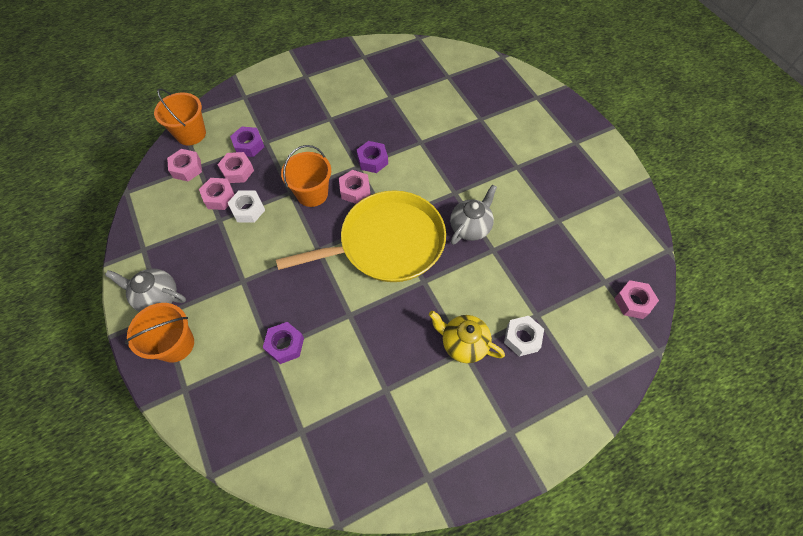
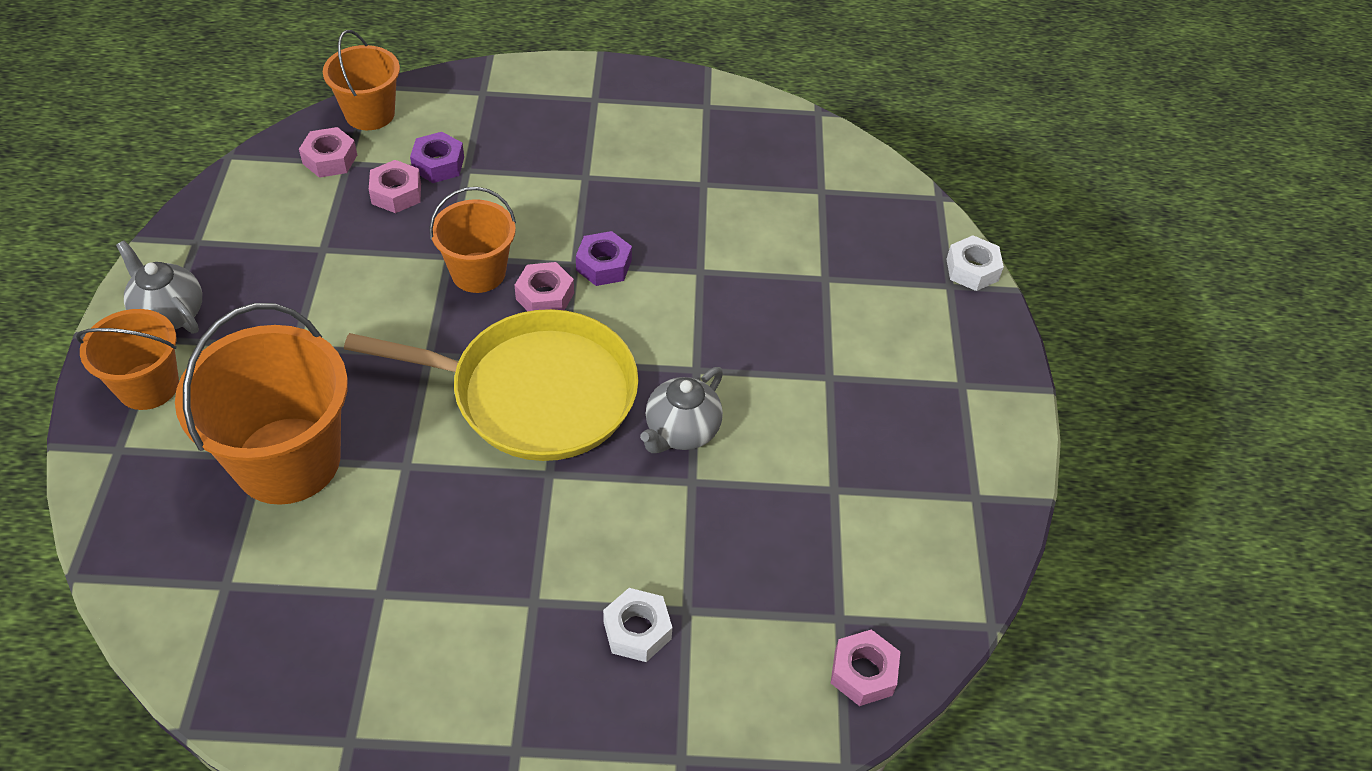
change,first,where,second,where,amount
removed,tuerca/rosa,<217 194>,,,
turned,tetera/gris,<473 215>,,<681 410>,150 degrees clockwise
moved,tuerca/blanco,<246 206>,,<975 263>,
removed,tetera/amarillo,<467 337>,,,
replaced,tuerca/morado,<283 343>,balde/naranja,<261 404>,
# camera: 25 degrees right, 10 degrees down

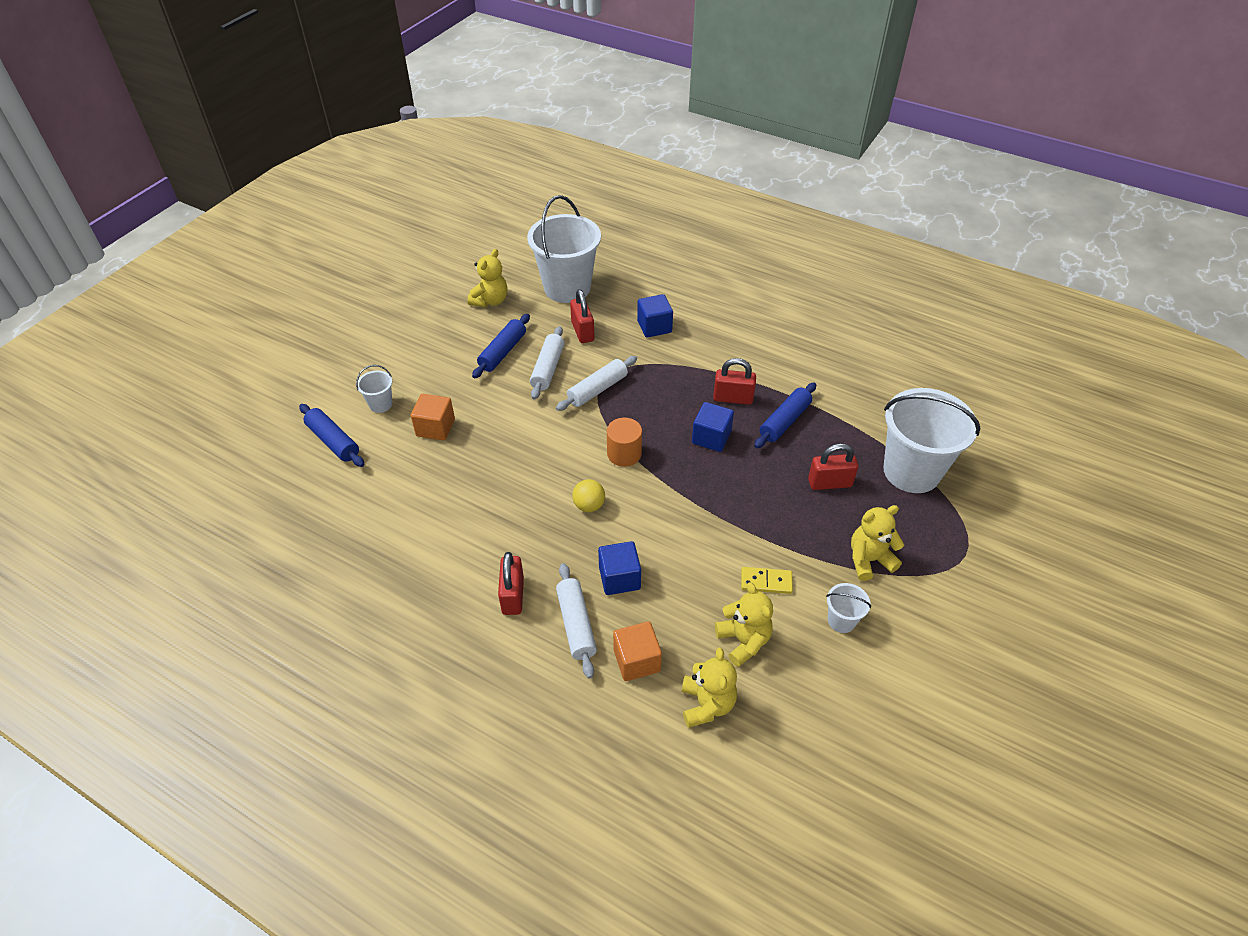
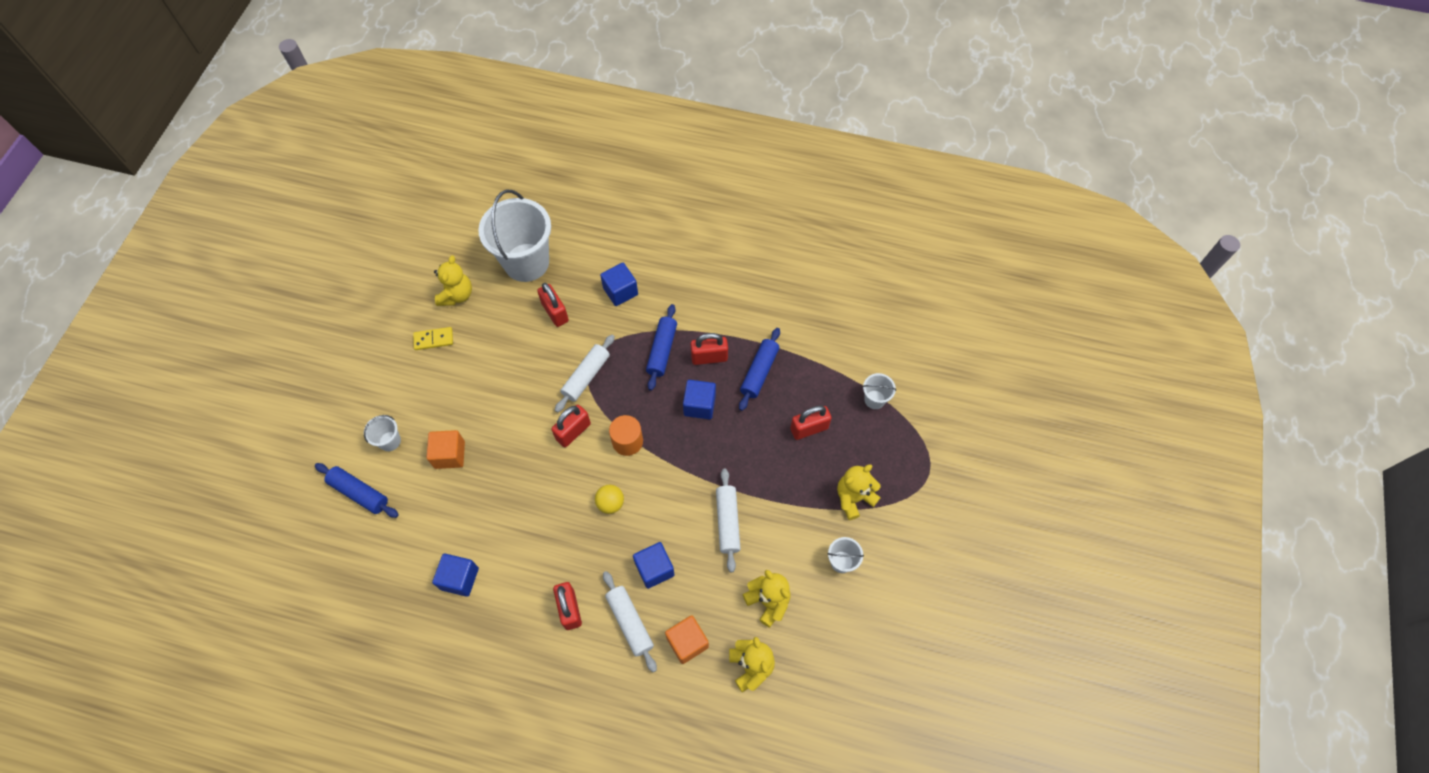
change,first,where,second,where,amount
moved,rodillo/azul,<501 346>,,<661 347>,
moved,rodillo/blanco,<547 363>,,<728 520>,
resized,balde/blanco,<931 440>,,<879 391>,x0.43
moved,ficha de dominó/amarillo,<767 580>,,<433 338>,
added,,,candado/rojo,<571 426>,
added,,,cubo/azul,<455 575>,
# camera: 15 degrees left, 15 degrees up

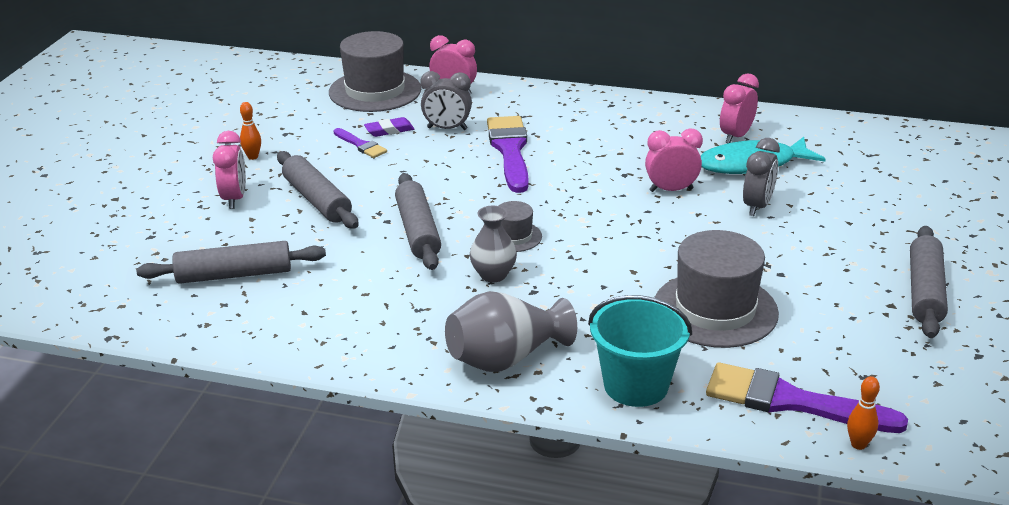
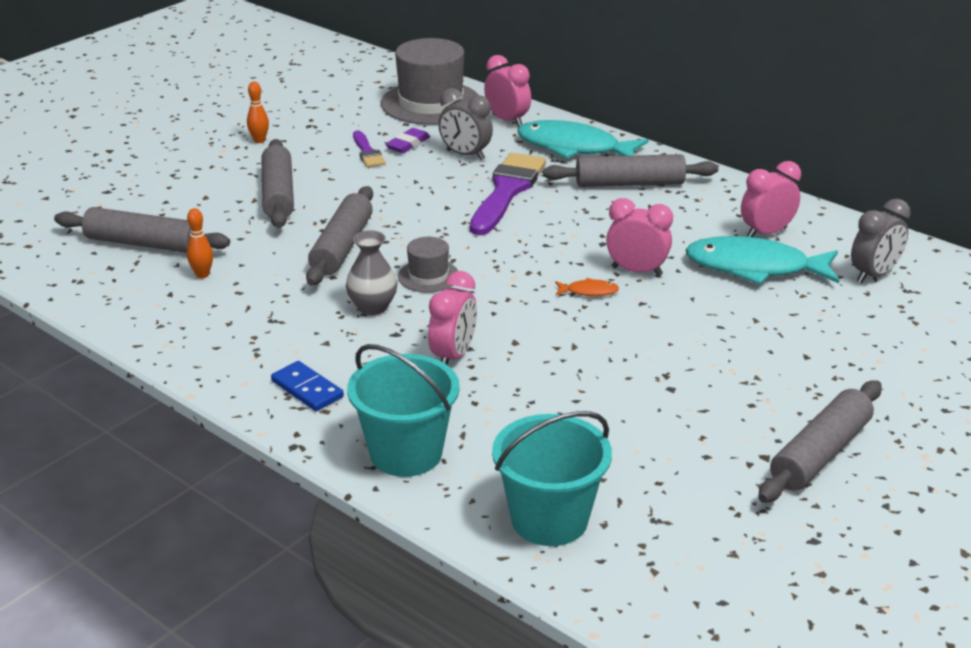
change,first,where,second,where,amount
turned,goma de borrar/morado,<389 127>,,<407 140>,60 degrees counterclockwise
moved,despertador/rosa,<229 170>,,<452 318>,
moved,despertador/gris,<761 177>,,<881 241>,
removed,sombrero/gris,<716 289>,,,
replaced,florero/gris,<511 331>,ficha de dominó/azul,<307 386>,
replaced,pincel/morado,<807 397>,balde/turquesa,<552 478>,
moved,bolo/naranja,<863 413>,,<200 243>,
added,,,pez/turquesa,<582 139>,
added,,,rodillo/gris,<630 170>,
added,,,pez/naranja,<587 287>,
# camera: 25 degrees right, 0 degrees up

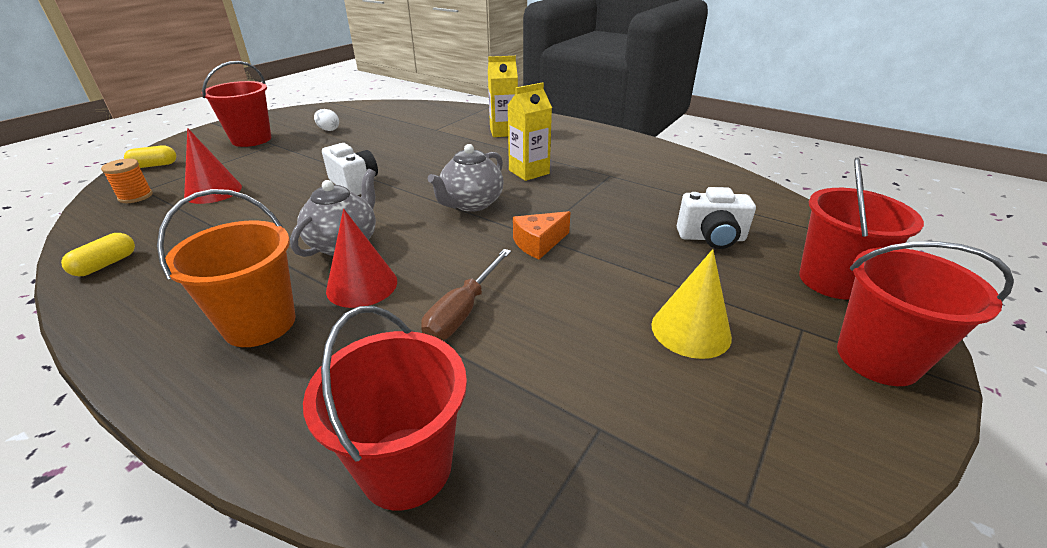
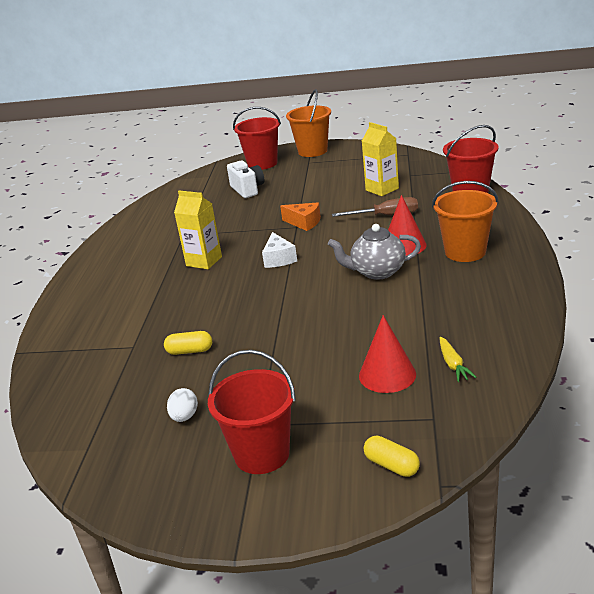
change,first,where,second,where,amount
moved,cartón de leche/amarillo,<503 96>,,<380 159>,
removed,cámara/blanco,<350 169>,,,
replaced,tetera/gris,<466 178>,queso/blanco,<279 250>,
removed,carrete/naranja,<127 181>,,,
moved,cápsula/amarillo,<98 254>,,<188 343>,
recoloured,balde/rojo,<925 313>,balde/naranja,<308 123>,
removed,cono/amarillo,<691 304>,,,
added,,,zanahoria/amarillo,<458 359>,
# camera: 115 degrees left, 5 degrees down

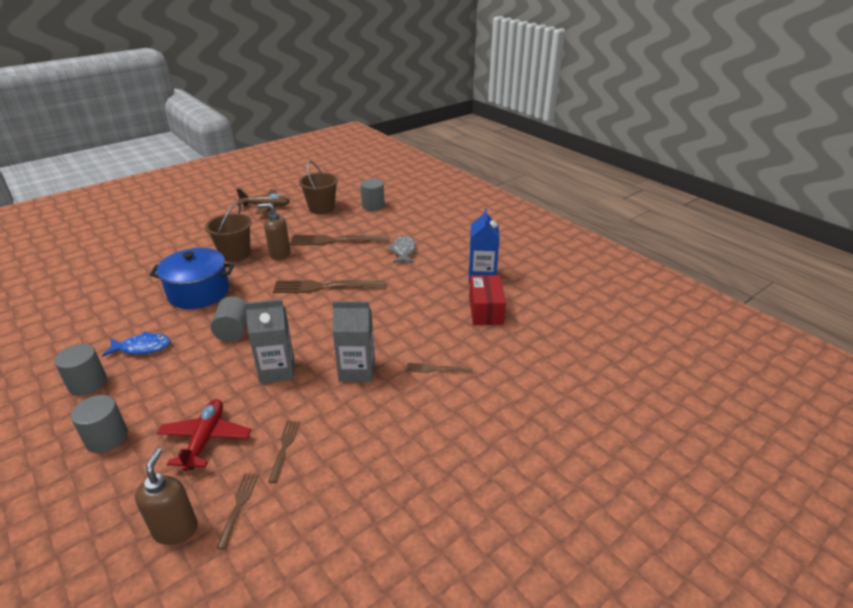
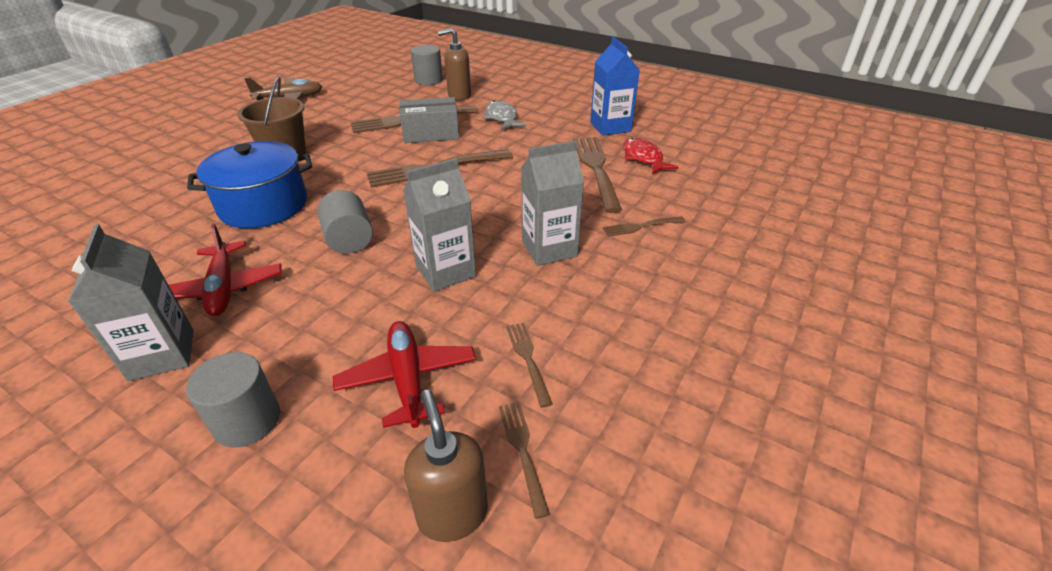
change,first,where,second,where,amount
removed,balde/marrón,<318 187>,,,
moved,dispensador de jabón/marrón,<273 231>,,<454 64>,
replaced,caja/rojo,<487 300>,pez/rojo,<651 156>,
replaced,pez/azul,<136 344>,avión/rojo,<225 270>,
replaced,cilindro/gris,<80 370>,cartón de leche/gris,<131 302>,
added,,,caja/gris,<429 120>,
added,,,tenedor/marrón,<598 175>,
# camera: 20 degrees left, 5 degrees up

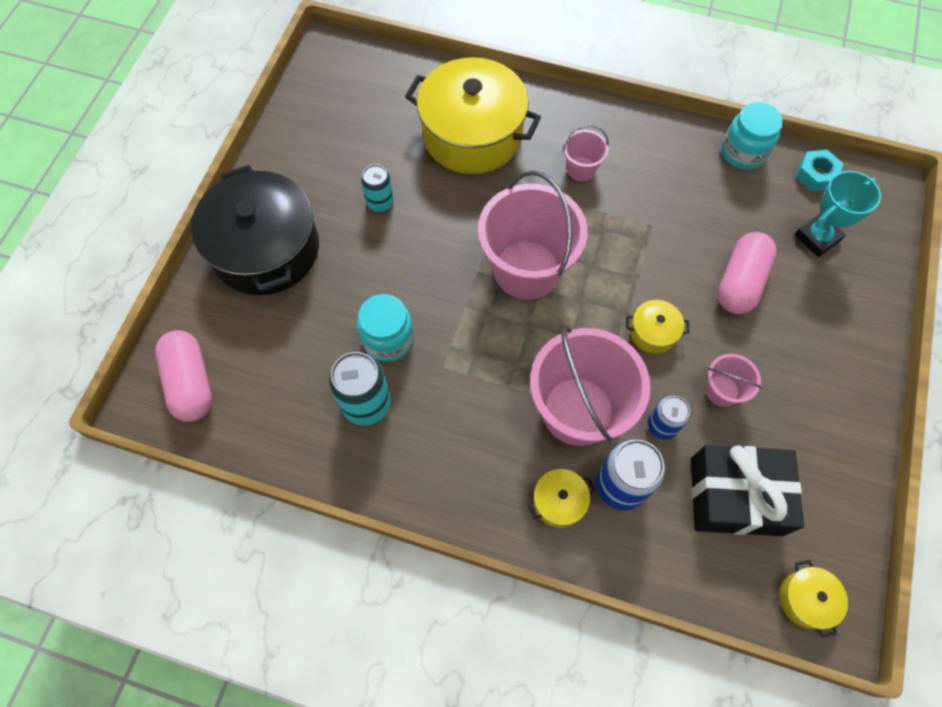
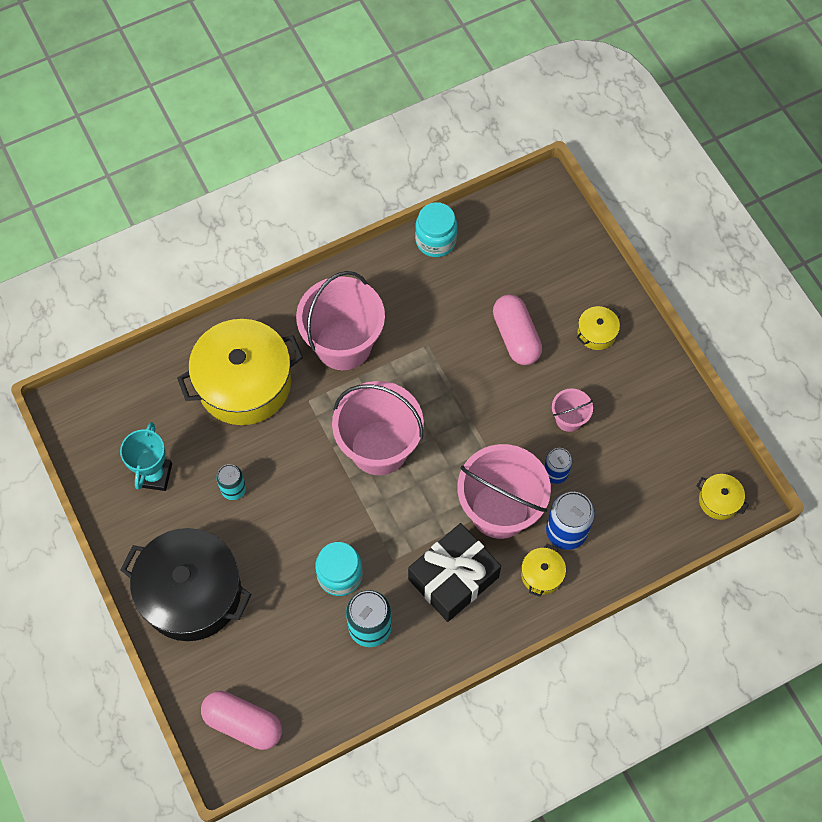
change,first,where,second,where,amount
resized,balde/rosa,<586 153>,,<340 320>,x2.15
removed,tuerca/turquesa,<819 170>,,,
moved,trofeo/turquesa,<838 214>,,<146 456>,
moved,olla/amarillo,<658 327>,,<599 328>,
moved,regalo/negro,<747 490>,,<454 572>,
# camera: 45 degrees left, 0 degrees up

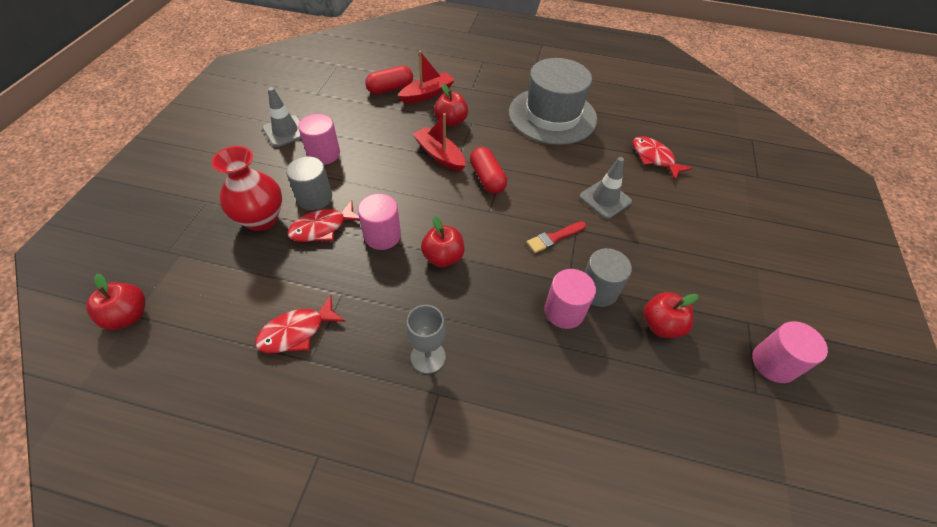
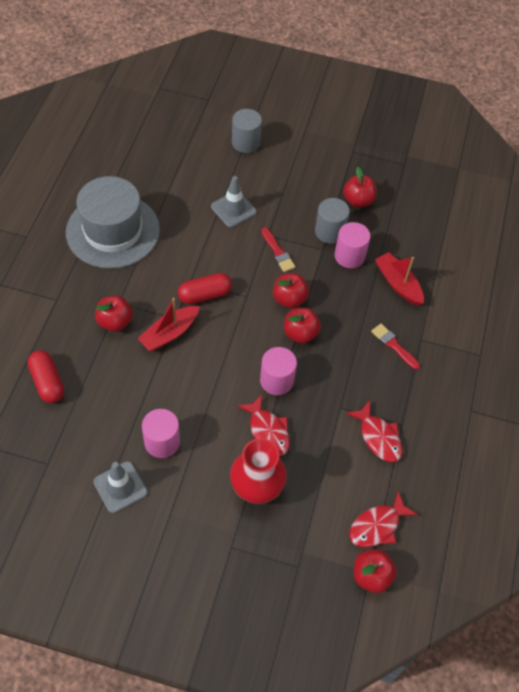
change,first,where,second,where,amount
moved,barco/rojo,<426 77>,,<399 278>,
moved,pez/rojo,<662 158>,,<383 519>,
moved,cilindro/gris,<309 183>,,<247 131>,
replaced,copa/gris,<426 339>,pincel/rojo,<395 347>,
removed,cilindro/rosa,<790 352>,,,
added,,,manzana/rojo,<291 290>,
# camera: 90 degrees left, 5 degrees up

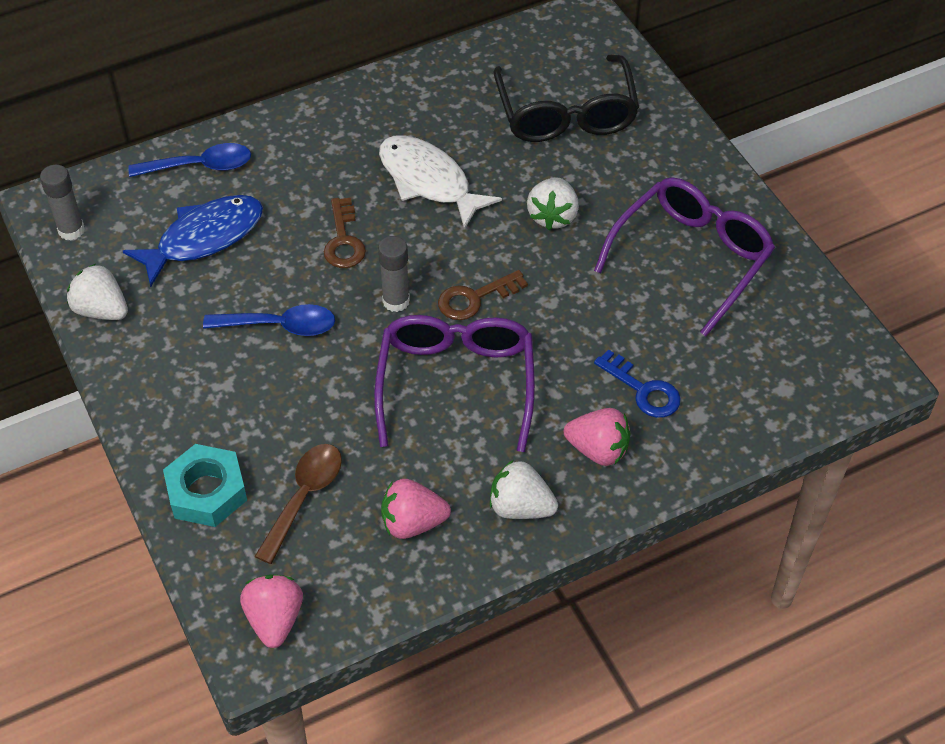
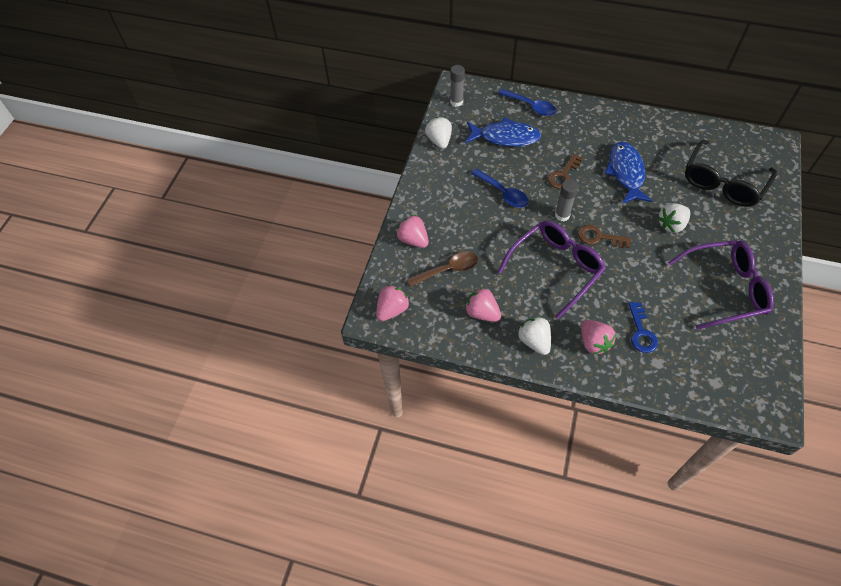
change,first,where,second,where,amount
recoloured,pez/blanco,<440 182>,pez/azul,<628 173>,
replaced,tuerca/turquesa,<205 485>,fresa/rosa,<412 231>,
# camera: 45 degrees right, 5 degrees up

